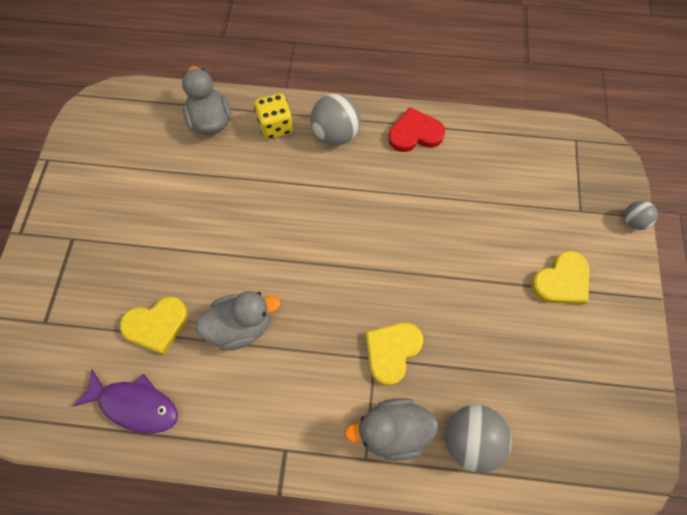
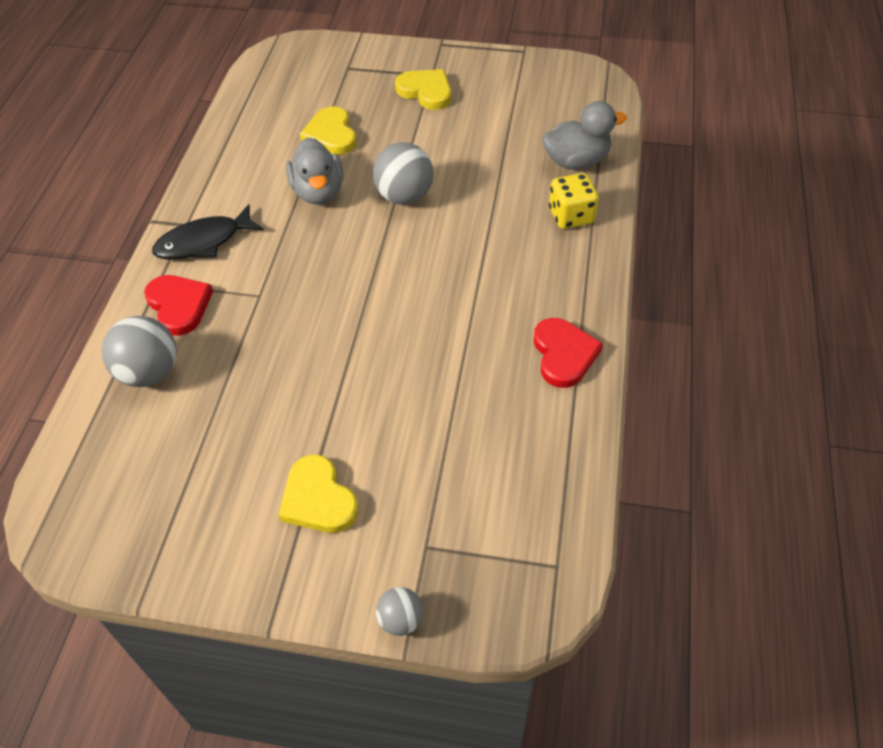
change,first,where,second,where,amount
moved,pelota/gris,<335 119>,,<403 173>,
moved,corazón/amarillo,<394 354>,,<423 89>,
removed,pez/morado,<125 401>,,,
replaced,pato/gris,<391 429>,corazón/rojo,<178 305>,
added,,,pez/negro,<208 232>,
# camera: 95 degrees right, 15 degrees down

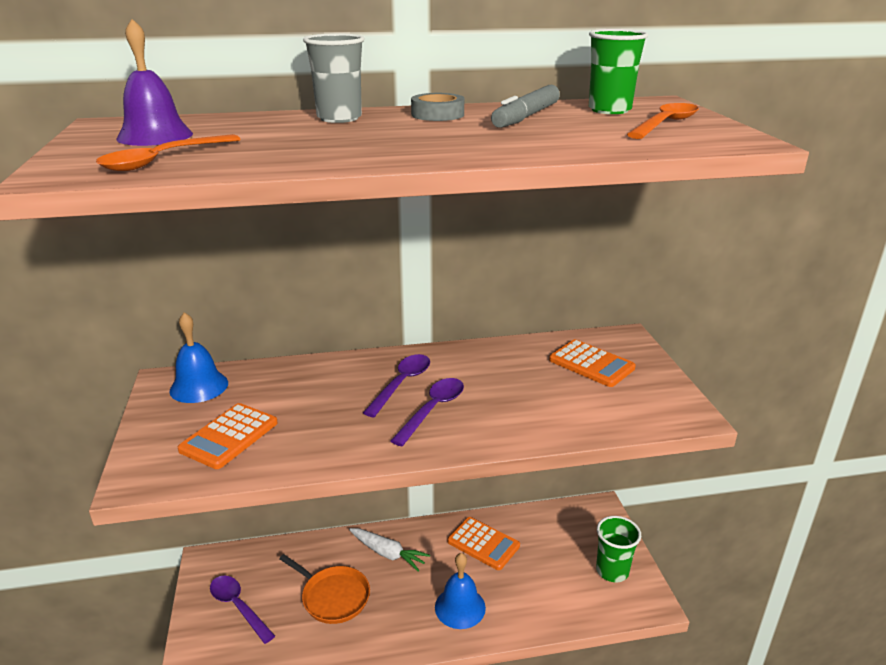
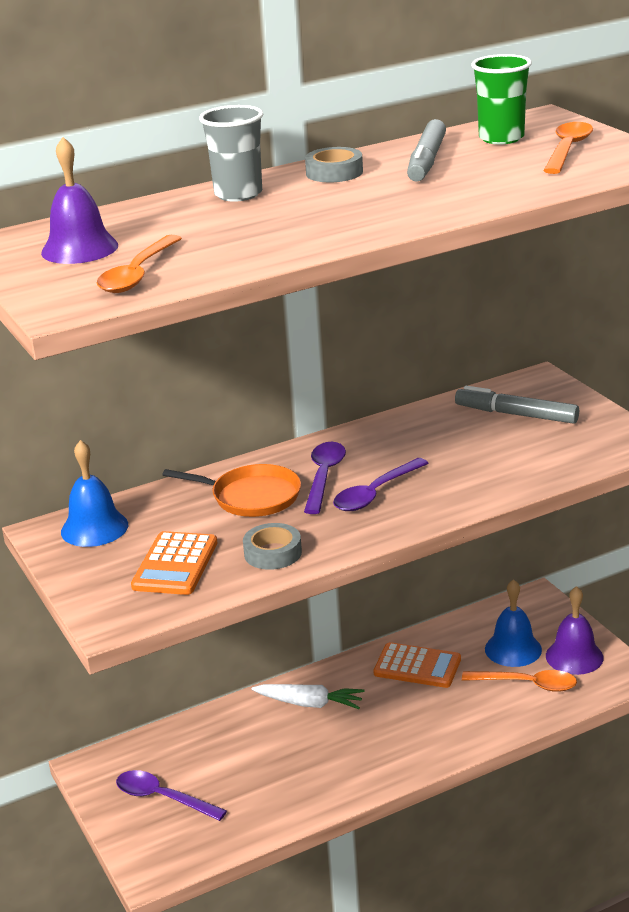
change,first,where,second,where,amount
replaced,calculadora/naranja,<592 363>,rotulador/gris,<517 405>,
turned,cuchara/morado,<427 412>,,<381 484>,150 degrees counterclockwise
replaced,vaso/verde,<618 549>,campana/morado,<575 630>,
moved,campana/azul,<460 591>,,<513 623>,
moved,sartén/naranja,<324 589>,,<231 490>,
added,,,cinta adhesiva/gris,<272 546>,
added,,,cuchara/naranja,<519 681>,
# camera: 15 degrees left, 0 degrees up

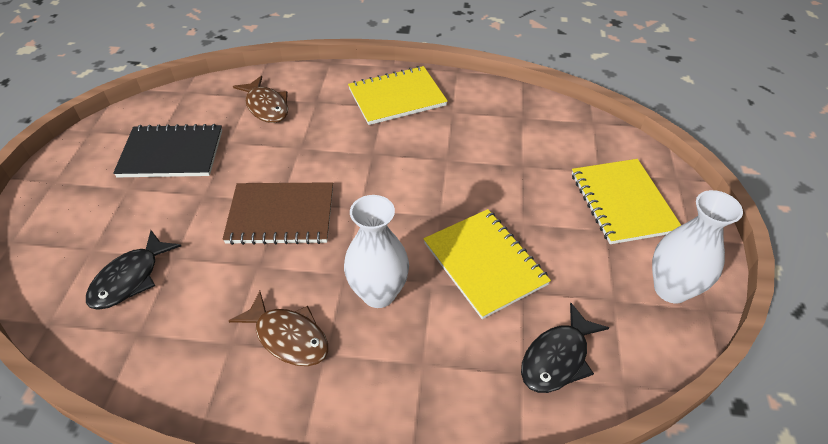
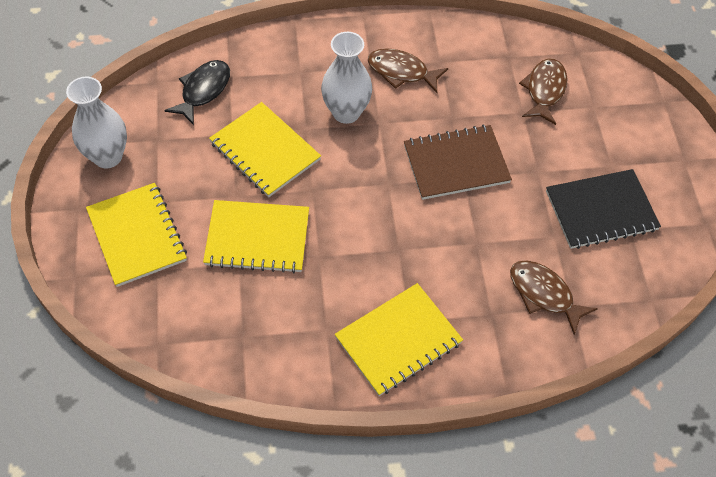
change,first,where,second,where,amount
recoloured,pez/negro,<133 270>,pez/marrón,<543 92>,
added,,,cuaderno/amarillo,<256 236>,
# camera: 165 degrees right, 10 degrees up

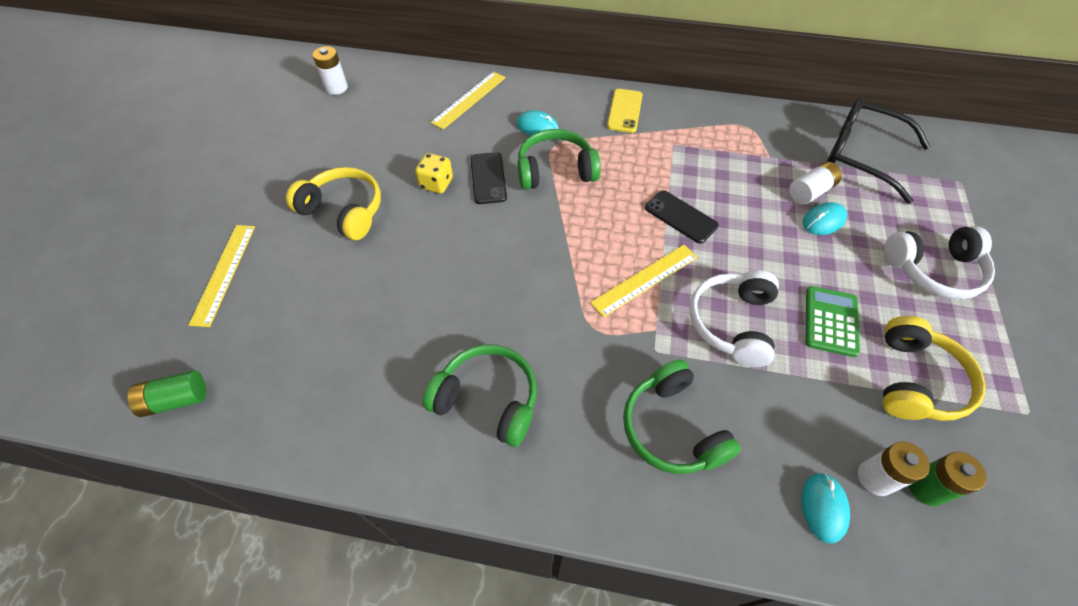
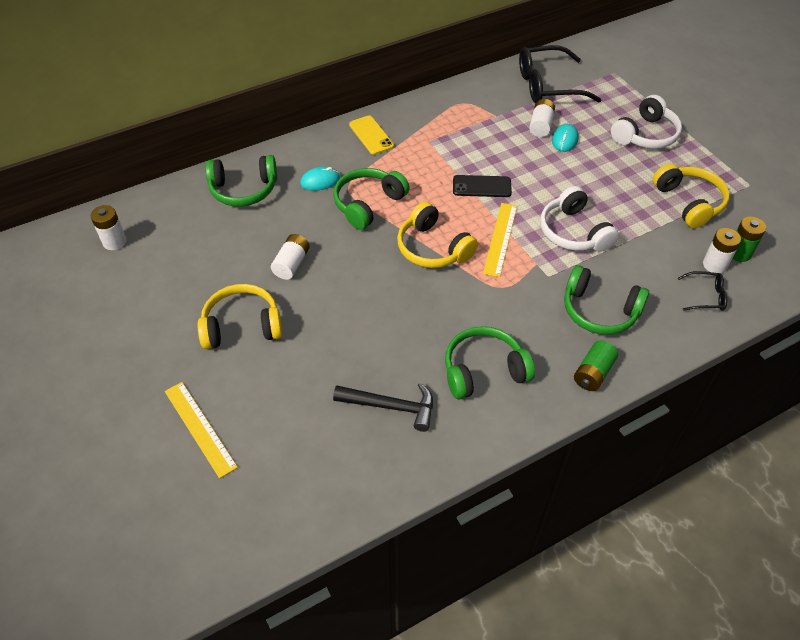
change,first,where,second,where,amount
replaced,regla/amarillo,<468 100>,auriculares/verde,<241 181>,
removed,móvil/negro,<489 178>,,,
replaced,dado/amarillo,<434 173>,pila/blanco,<290 257>,
removed,calculadora/verde,<832 321>,,,
moved,pila/verde,<166 393>,,<596 365>,
replaced,ratón/turquesa,<826 507>,gafas/negro,<702 291>,
added,,,auriculares/amarillo,<437 235>,
added,,,martillo/negro,<383 407>,
# camera: 40 degrees left, 5 degrees down

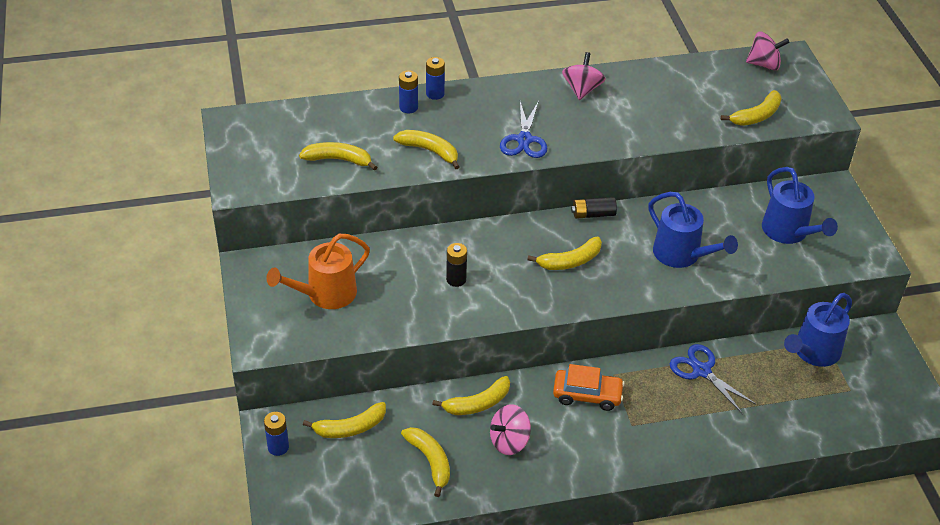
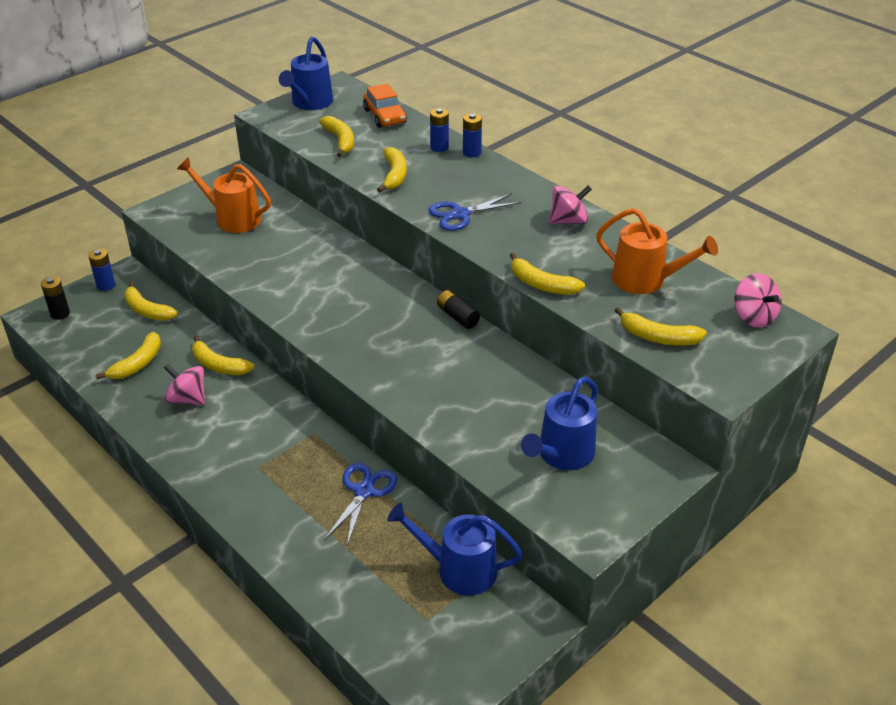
change,first,where,second,where,amount
moved,regadera/azul,<693 230>,,<306 73>,
moved,plátano/amarillo,<564 253>,,<547 274>,
moved,pila/negro,<456 265>,,<55 298>,
moved,coche/naranja,<589 387>,,<385 106>,
added,,,regadera/naranja,<657 251>,
# camera: 60 degrees right, 5 degrees down

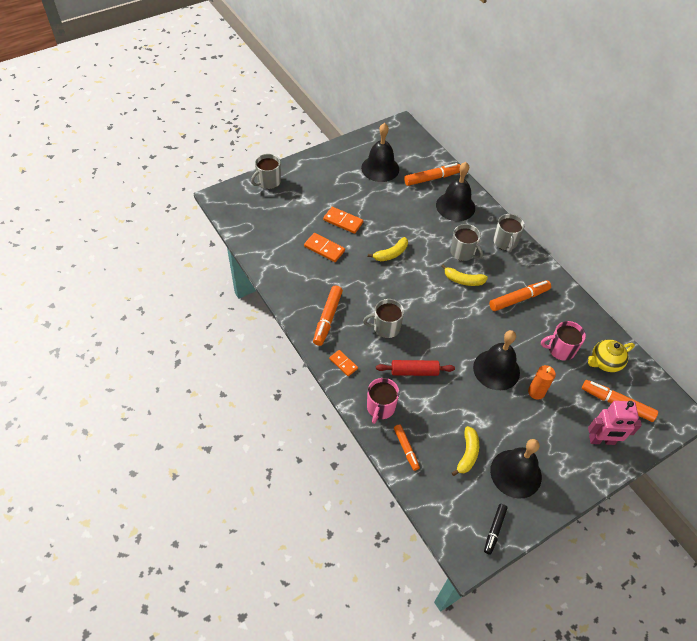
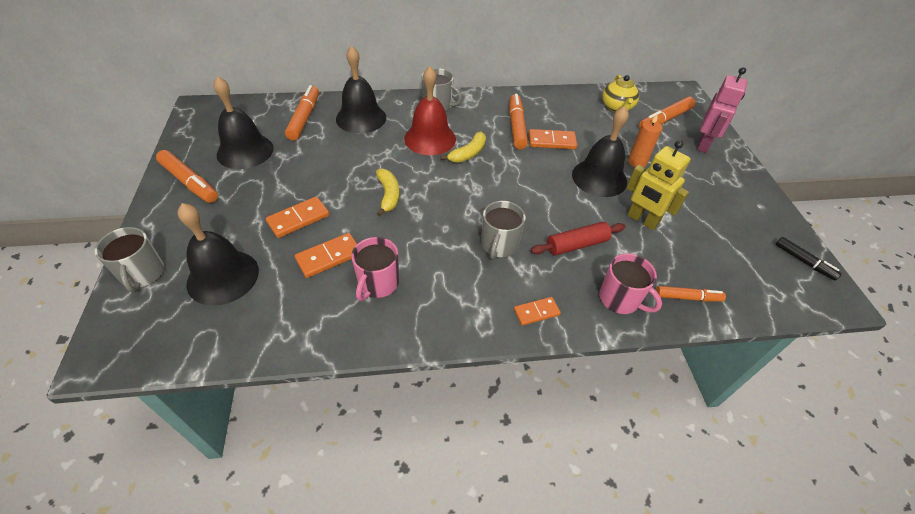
change,first,where,second,where,amount
replaced,taza/gris,<466 242>,campana/rojo,<430 110>,
moved,rotulador/naranja,<328 315>,,<187 176>,
moved,taza/rosa,<563 341>,,<375 269>,
turned,rodillo/rojo,<415 368>,,<578 238>,45 degrees clockwise
removed,plátano/amarillo,<465 451>,,,
moved,campana/negro,<516 469>,,<218 254>,
added,,,ficha de dominó/naranja,<553 139>,
added,,,robot/amarillo,<658 185>,
# camera: 65 degrees left, 5 degrees down

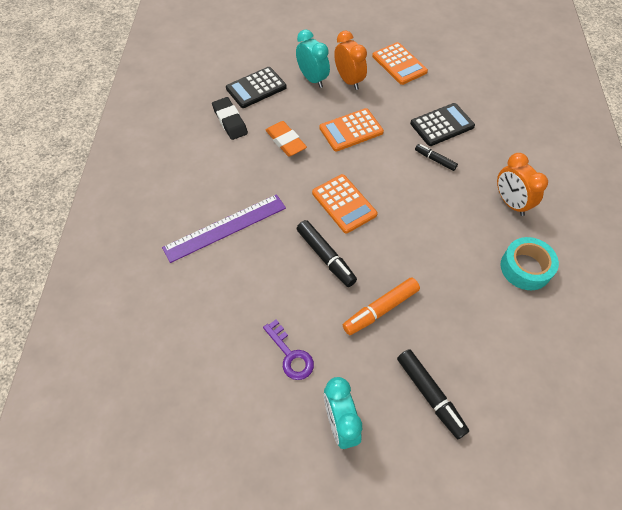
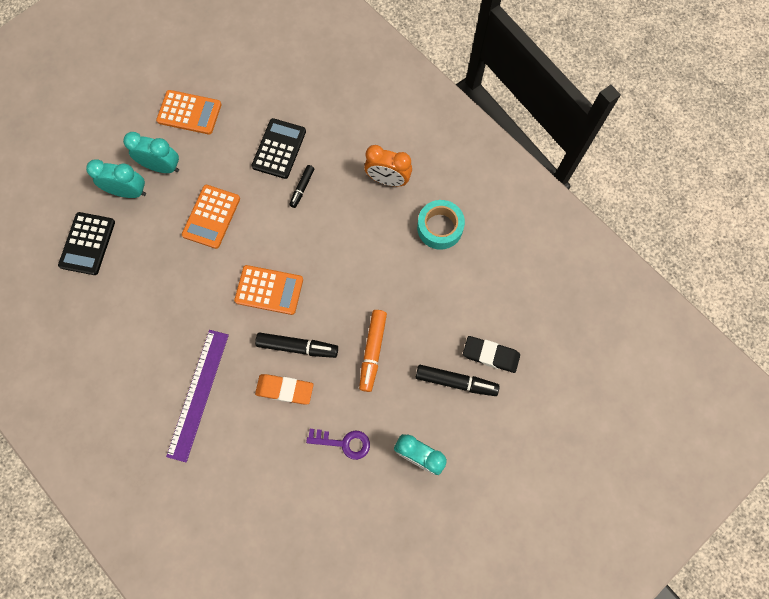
change,first,where,second,where,amount
recoloured,despertador/naranja,<350 60>,despertador/turquesa,<151 152>,
moved,goma de borrar/negro,<230 118>,,<491 354>,
moved,goma de borrar/naranja,<286 139>,,<284 389>,
turned,rotulador/negro,<436 157>,,<301 186>,60 degrees counterclockwise
# camera: 45 degrees left, 15 degrees up

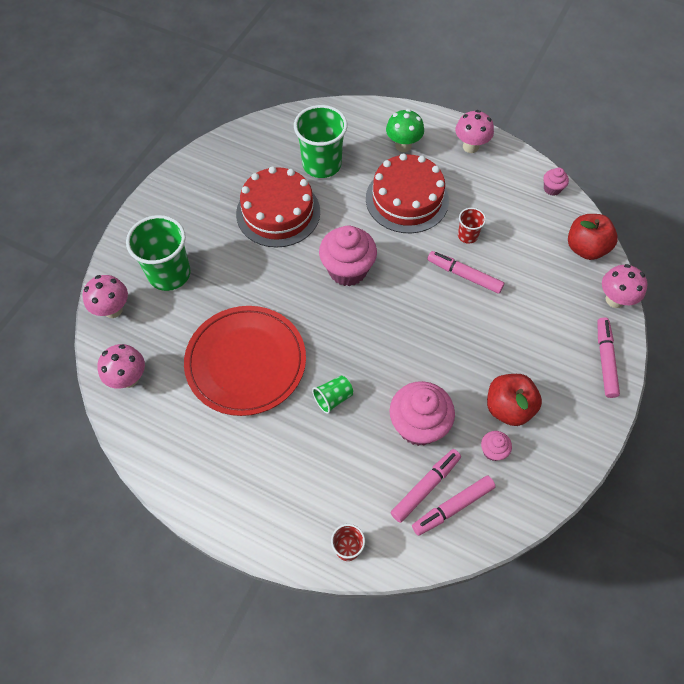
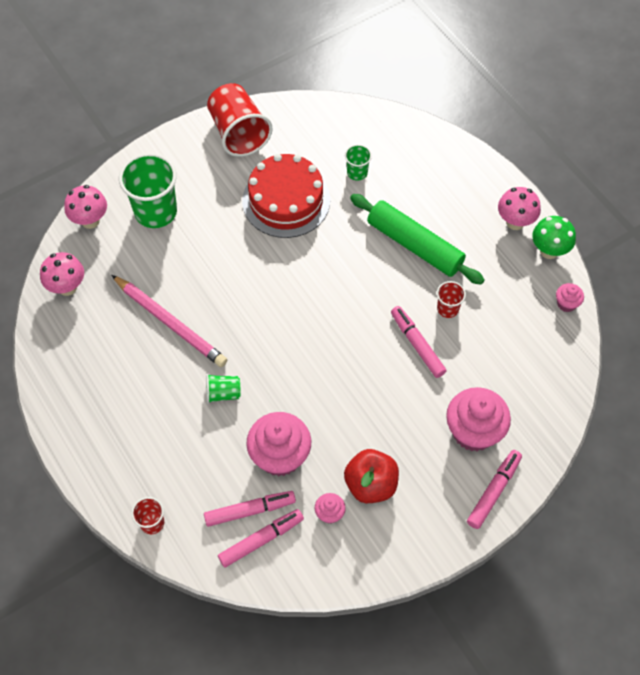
change,first,where,second,where,amount
resized,vaso/verde,<320 141>,,<358 162>,x0.49
moved,seta/verde,<405 130>,,<554 237>,
replaced,tarta/rojo,<407 193>,rodillo/verde,<417 239>,
removed,manzana/rojo,<593 237>,,,
moved,magdalena/rosa,<348 255>,,<478 419>,
removed,seta/rosa,<624 286>,,,
replaced,plato/rojo,<245 361>,lápiz/rosa,<170 321>,
turned,rotulador/rosa,<453 505>,,<261 538>,150 degrees clockwise
added,,,vaso/rojo,<240 120>,
# camera: 30 degrees right, 0 degrees up

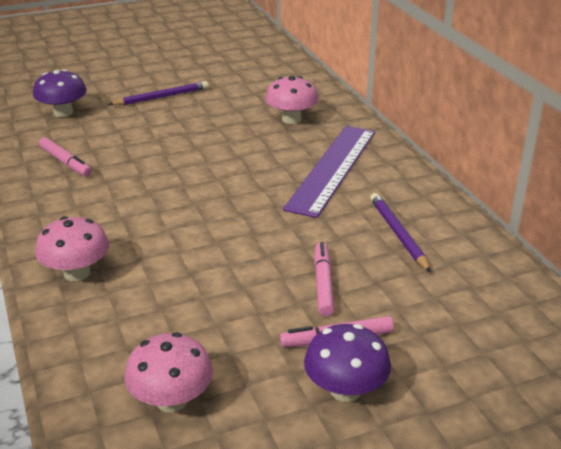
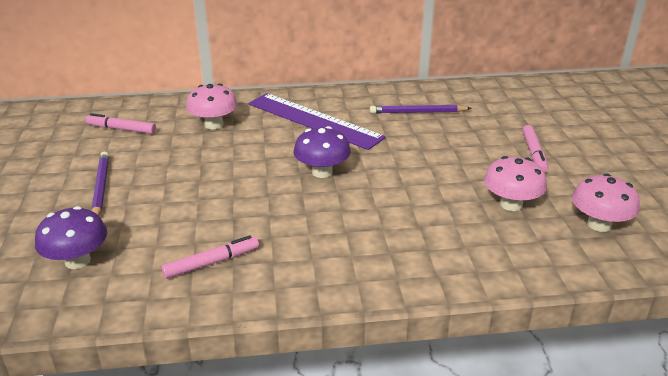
change,first,where,second,where,amount
moved,seta/rosa,<72 248>,,<515 183>,
moved,rotulador/rosa,<324 279>,,<120 123>,
moved,seta/morado,<347 363>,,<322 152>,
# camera: 75 degrees left, 0 degrees up

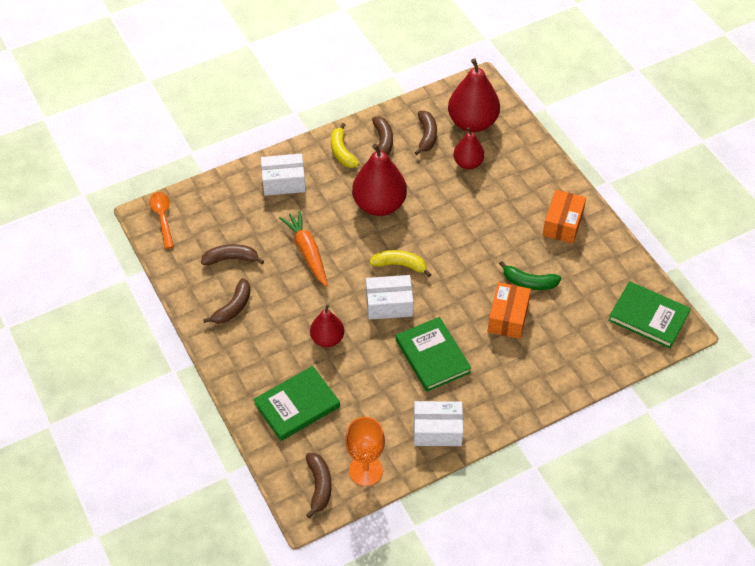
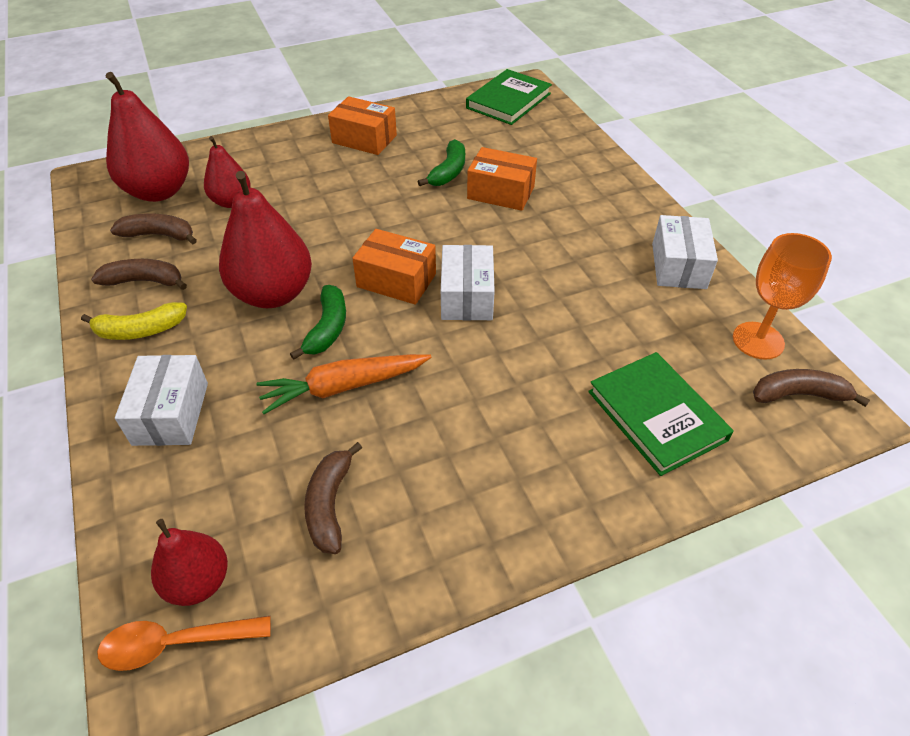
change,first,where,second,where,amount
replaced,plátano/amarillo,<400 263>,caja/naranja,<394 267>,
removed,plátano/marrón,<227 301>,,,
moved,pera/rojo,<327 325>,,<189 562>,
removed,libro/verde,<433 354>,,,
added,,,plátano/verde,<318 322>,
# camera: 85 degrees left, 5 degrees down

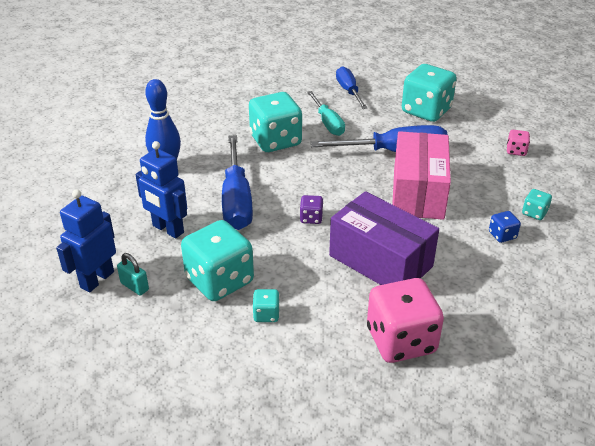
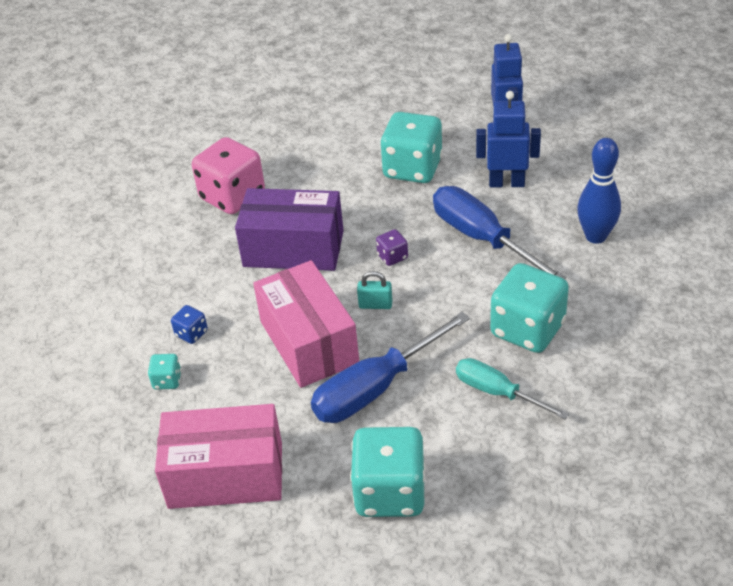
change,first,where,second,where,amount
removed,destornillador/azul,<351 87>,,,
replaced,dado/rosa,<518 143>,caja/rosa,<218 456>,
moved,candado/turquesa,<133 274>,,<374 290>,
removed,dado/turquesa,<266 305>,,,
# camera: 150 degrees right, 5 degrees up

